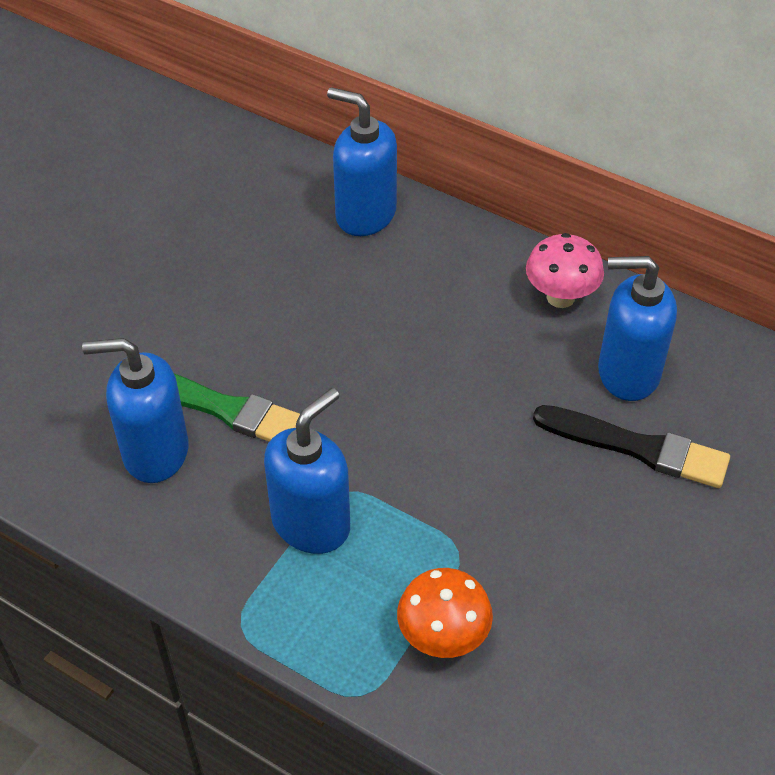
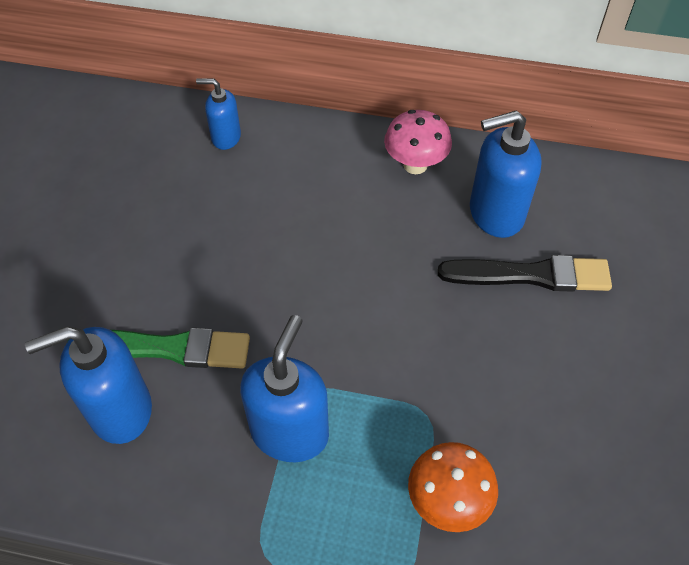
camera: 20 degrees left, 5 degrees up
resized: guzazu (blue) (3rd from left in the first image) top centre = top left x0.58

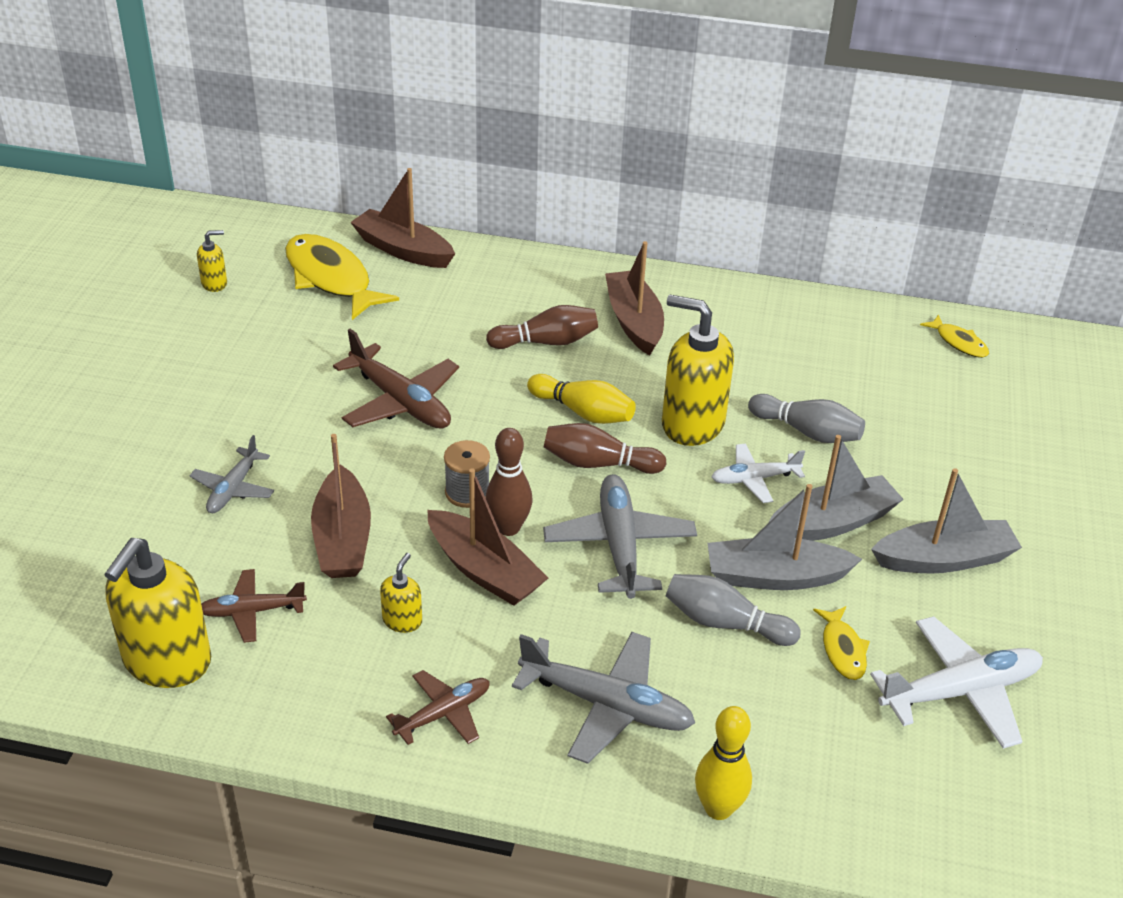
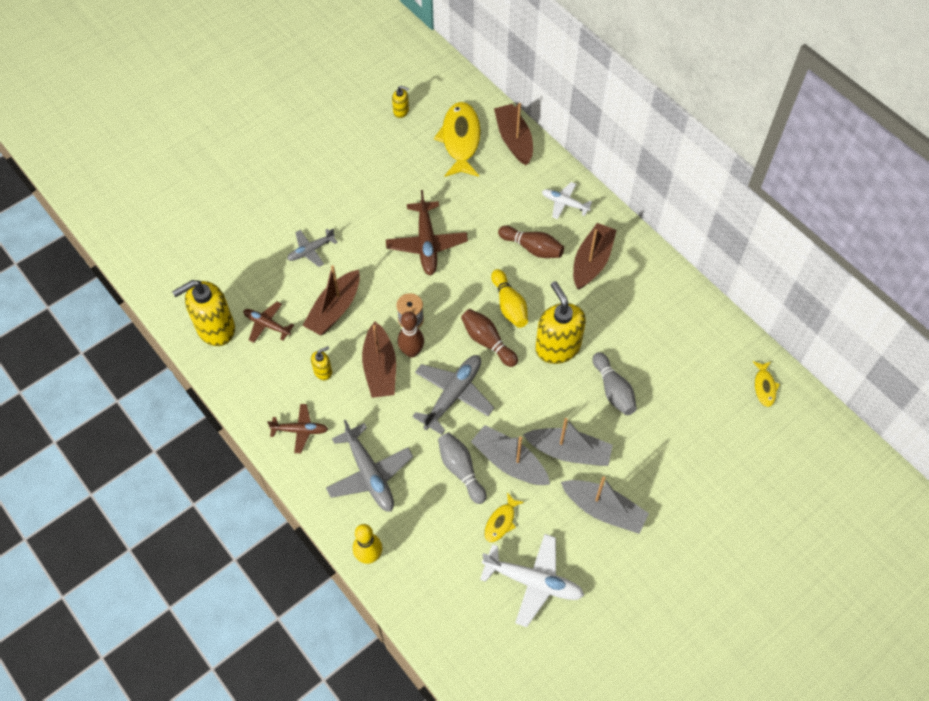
camera: 40 degrees right, 20 degrees up
moved: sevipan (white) (1st from left in the first image) middle right to sevipan (white) (2nd from left) top centre

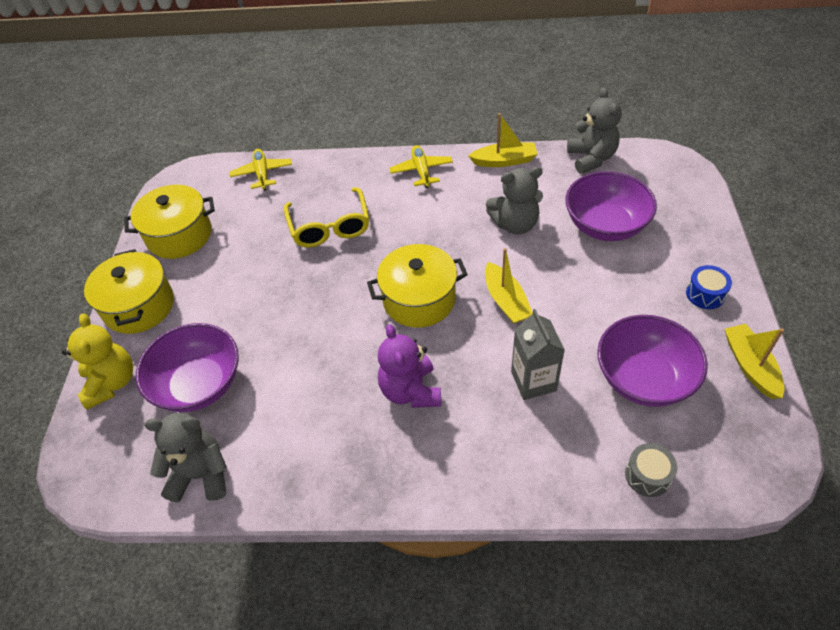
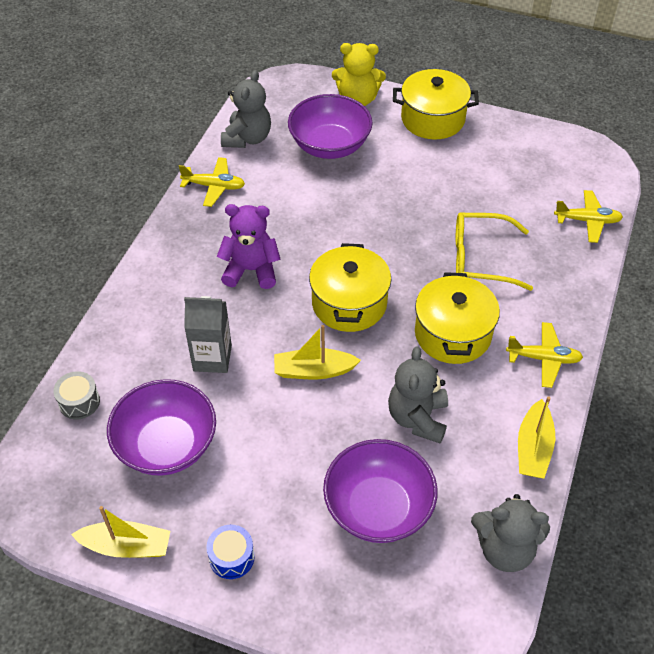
camera: 105 degrees right, 0 degrees up
added: sevipan (yellow) (1st from left) top left
moved: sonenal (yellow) (2nd from left in the first image) middle left to sonenal (yellow) (3rd from left) middle right

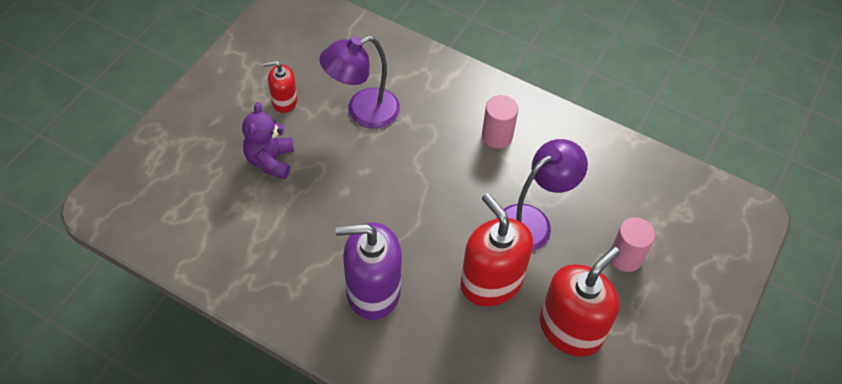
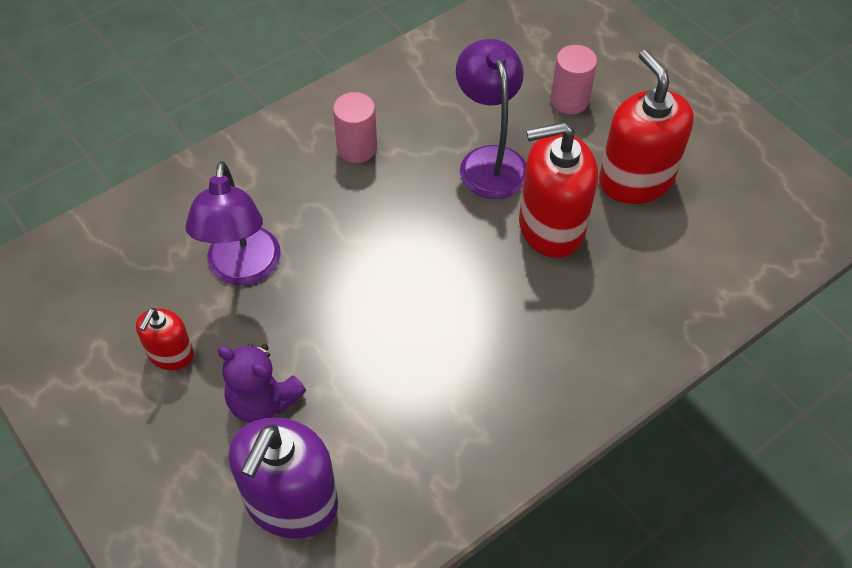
camera: 65 degrees left, 0 degrees up
moved: guzazu (purple) bottom centre to bottom left

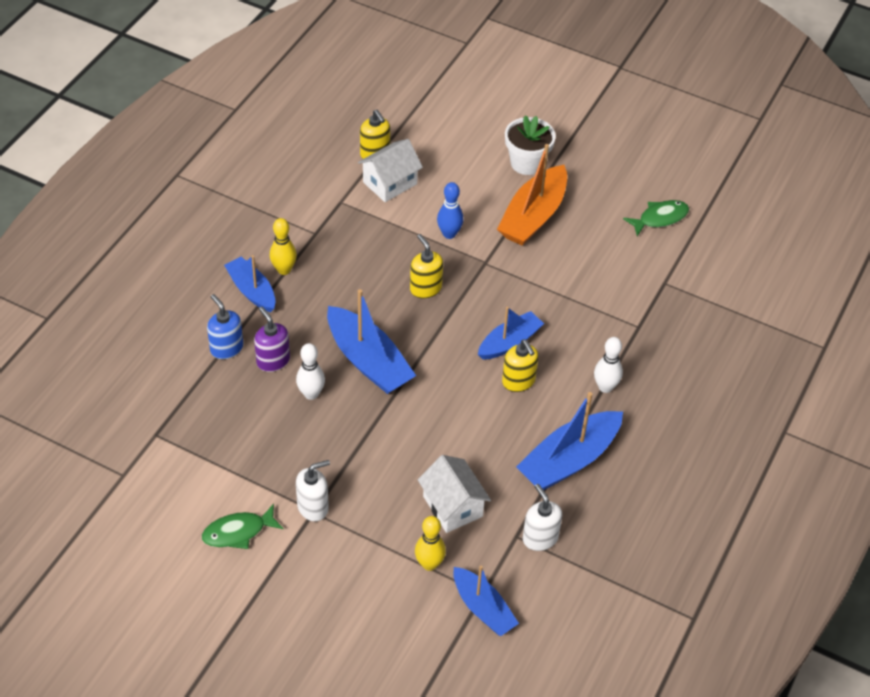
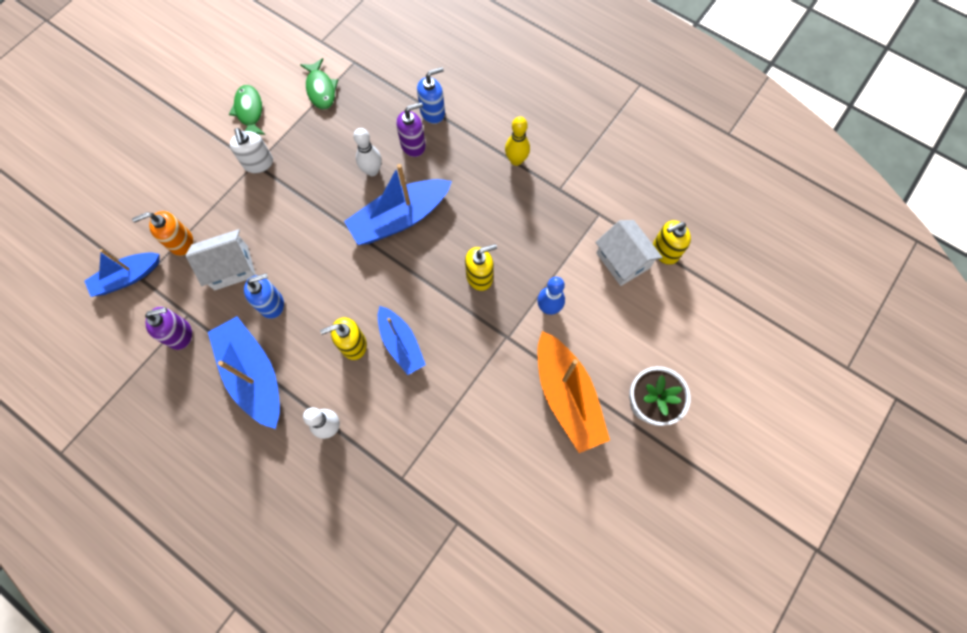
camera: 100 degrees right, 20 degrees up
removed: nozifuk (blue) (1st from left) middle left
added: guzazu (blue) (1st from left) middle left
moved: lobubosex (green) (2nd from left) top right to top left
replaced: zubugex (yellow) (2nd from left) bottom centre to guzazu (orange) middle left
recoloured: guzazu (white) (2nd from left) bottom centre to guzazu (purple) (1st from left) middle left
turned: nozifuk (orange) top centre = centre 150 degrees counterclockwise

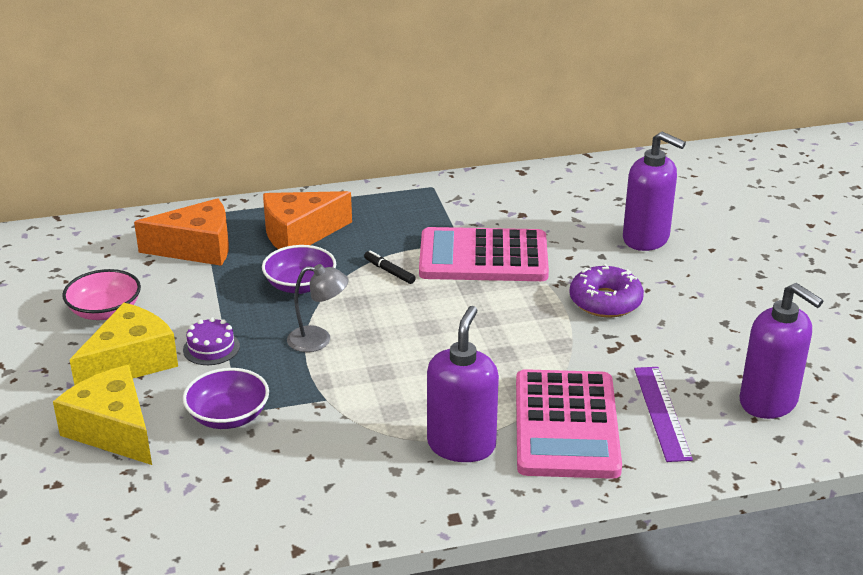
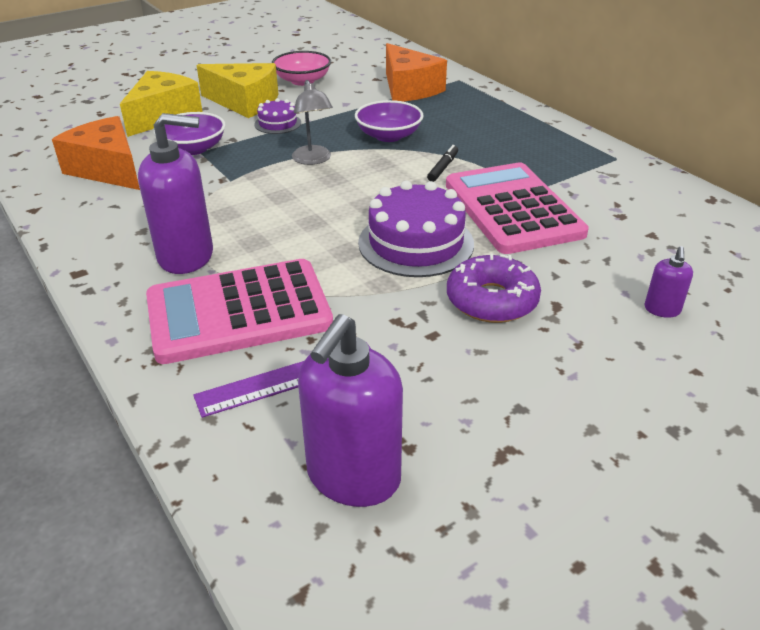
camera: 70 degrees right, 5 degrees up
added: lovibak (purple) (2nd from left) centre
moved: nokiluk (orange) (2nd from left in the first image) centre to nokiluk (orange) (1st from left) top left
resized: guzazu (purple) (2nd from left in the first image) top right = middle right x0.47

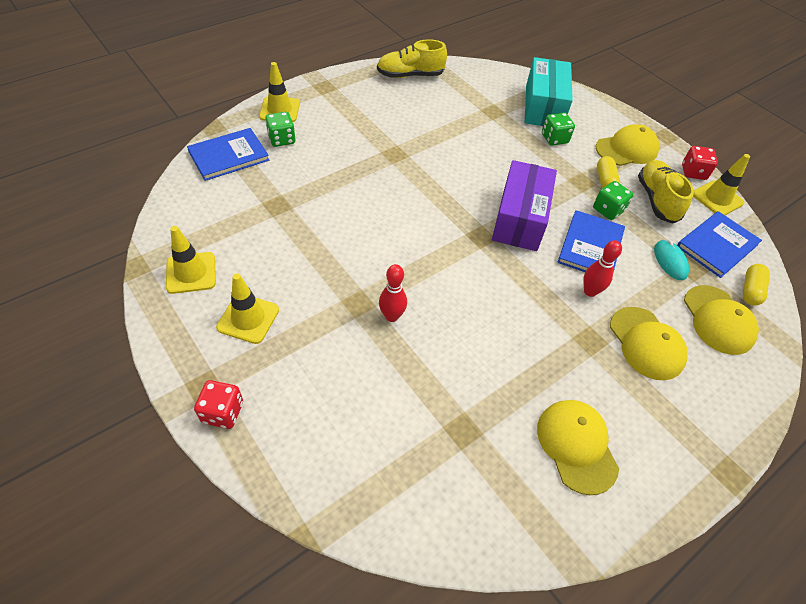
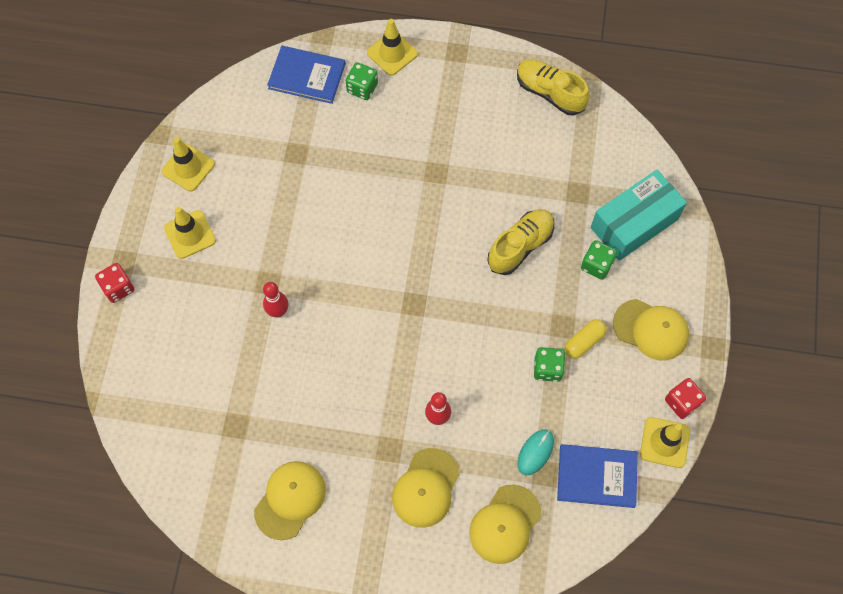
camera: 50 degrees right, 15 degrees up
removed: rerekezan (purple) centre; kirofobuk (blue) (2nd from left) middle right; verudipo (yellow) (2nd from left) middle right
moved: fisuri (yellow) (2nd from left in the first image) top right to fisuri (yellow) (1st from left) centre

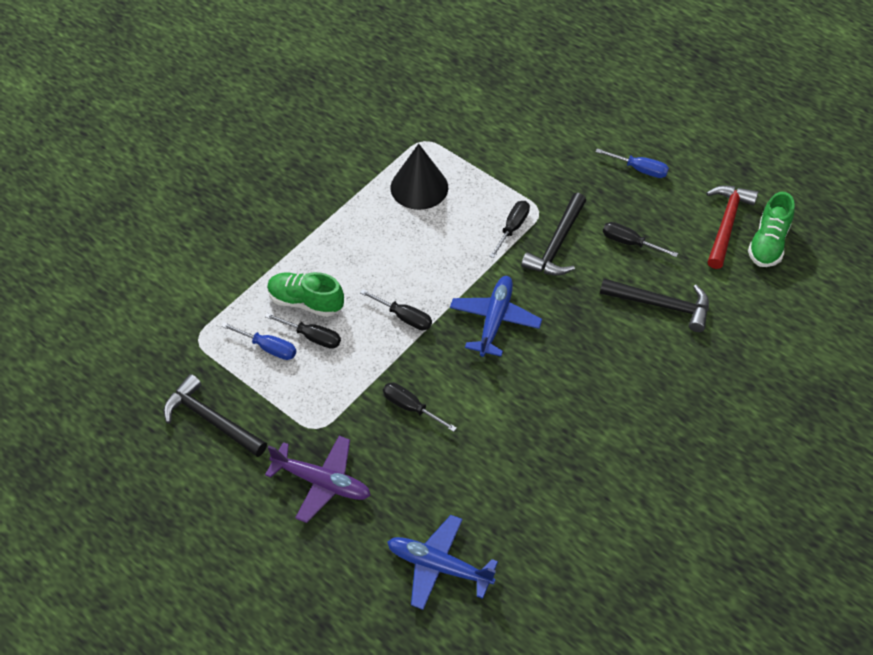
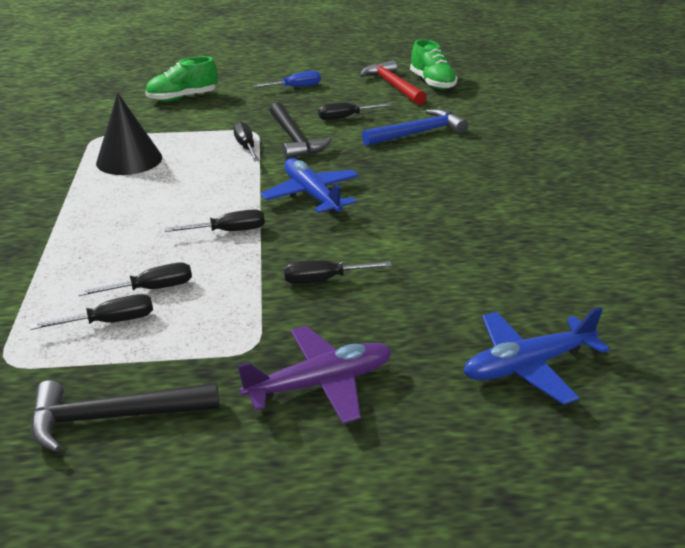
camera: 45 degrees left, 20 degrees down
moved: fisuri (green) (1st from left) centre to top left
recoloured: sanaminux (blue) (1st from left) middle left to sanaminux (black) (1st from left) middle left; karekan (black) (3rd from left) middle right to karekan (blue) top centre

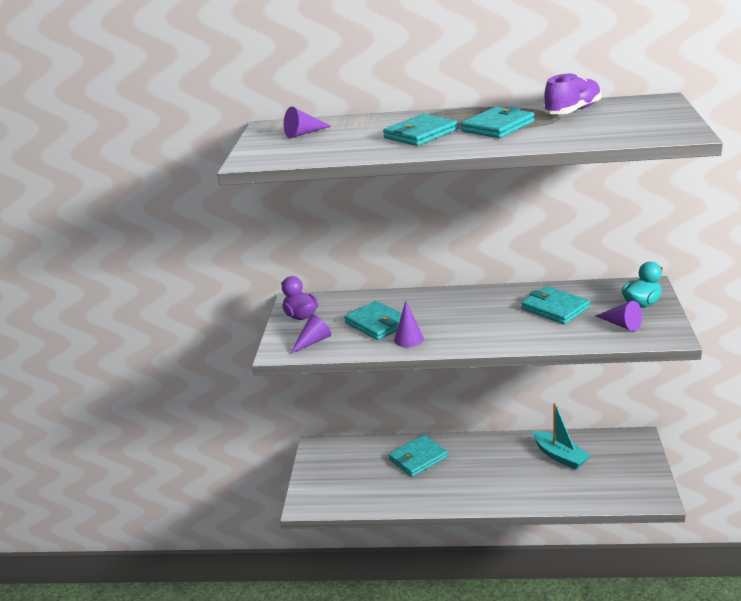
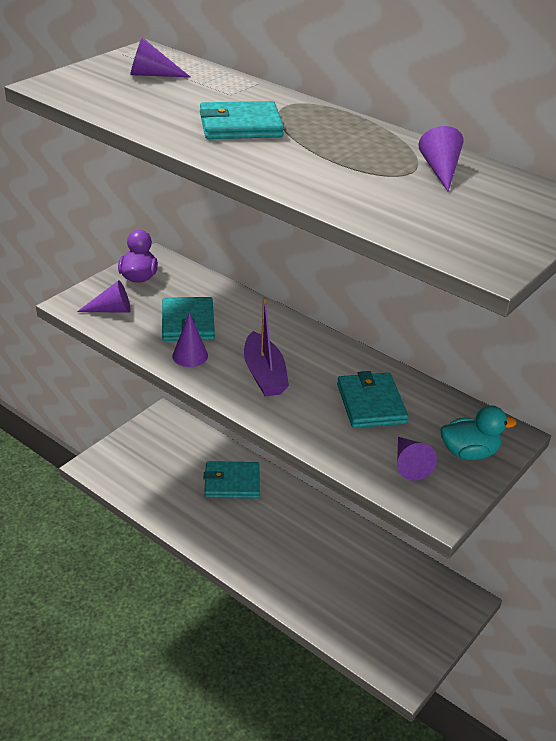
camera: 30 degrees right, 10 degrees up
removed: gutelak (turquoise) (4th from left) top right; nozifuk (turquoise) bottom right
added: nozifuk (purple) centre
replaced: fisuri (purple) top right to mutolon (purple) (5th from left) top right

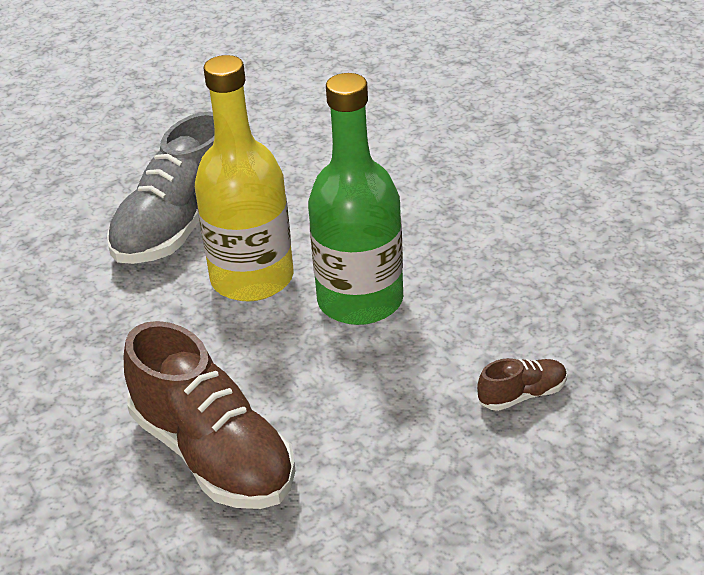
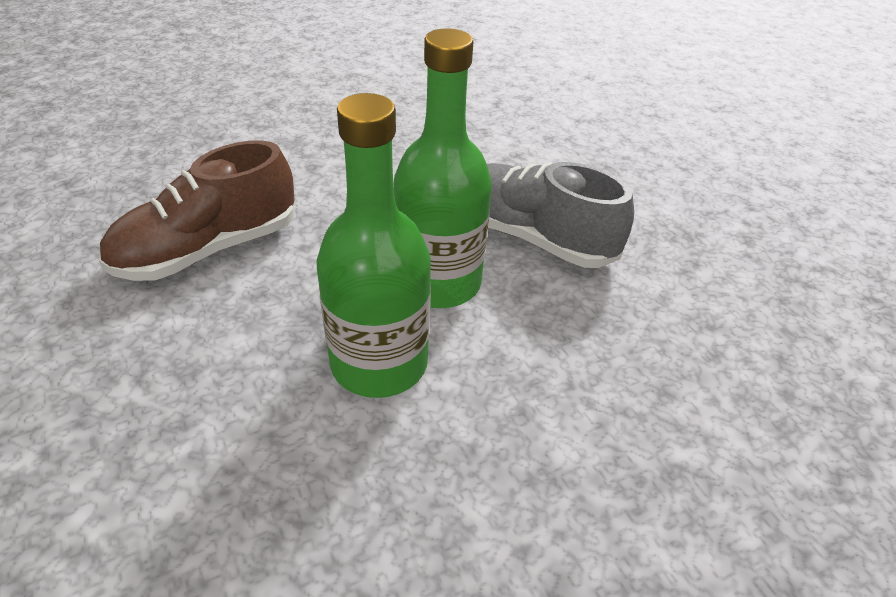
camera: 90 degrees right, 5 degrees up
removed: fisuri (brown) (2nd from left) bottom right
recoloured: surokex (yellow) top centre to surokex (green) (2nd from left) top centre

